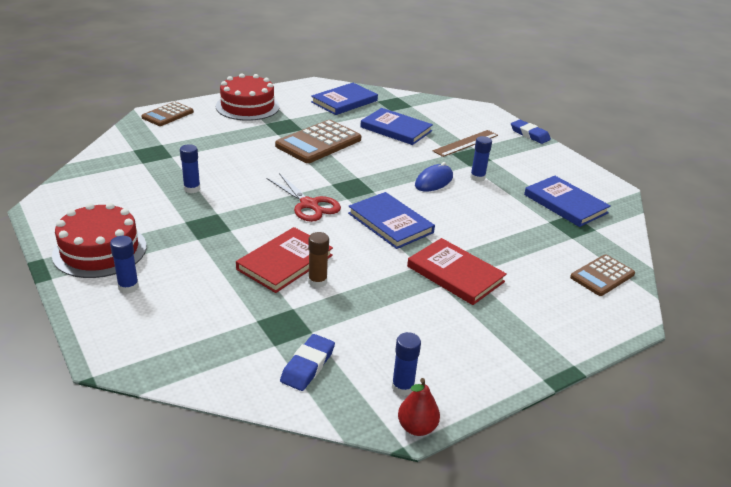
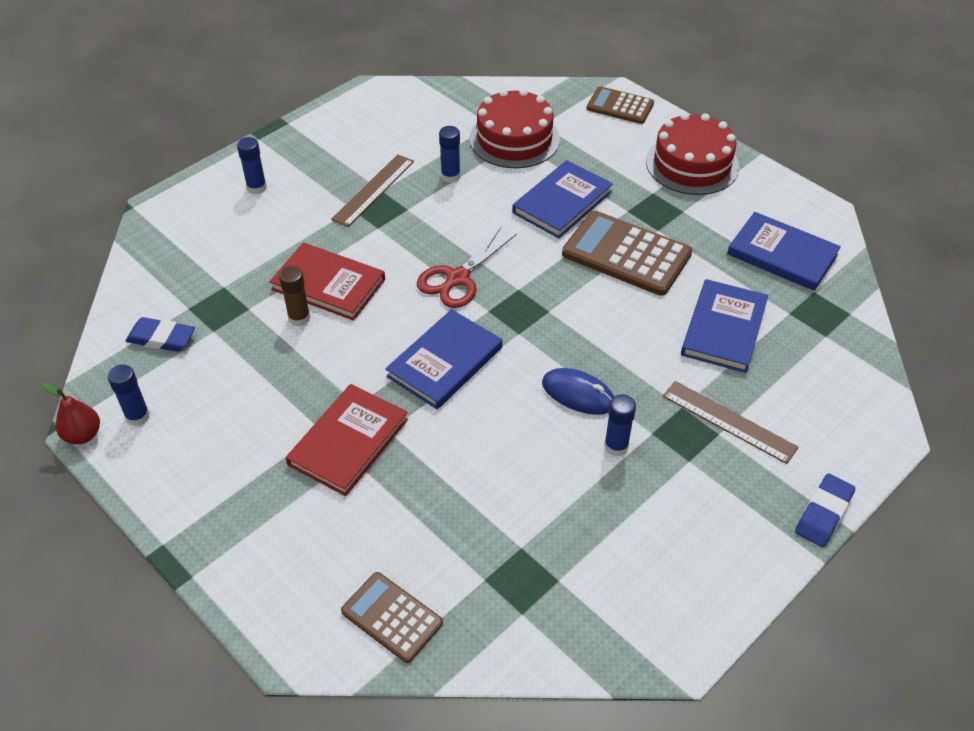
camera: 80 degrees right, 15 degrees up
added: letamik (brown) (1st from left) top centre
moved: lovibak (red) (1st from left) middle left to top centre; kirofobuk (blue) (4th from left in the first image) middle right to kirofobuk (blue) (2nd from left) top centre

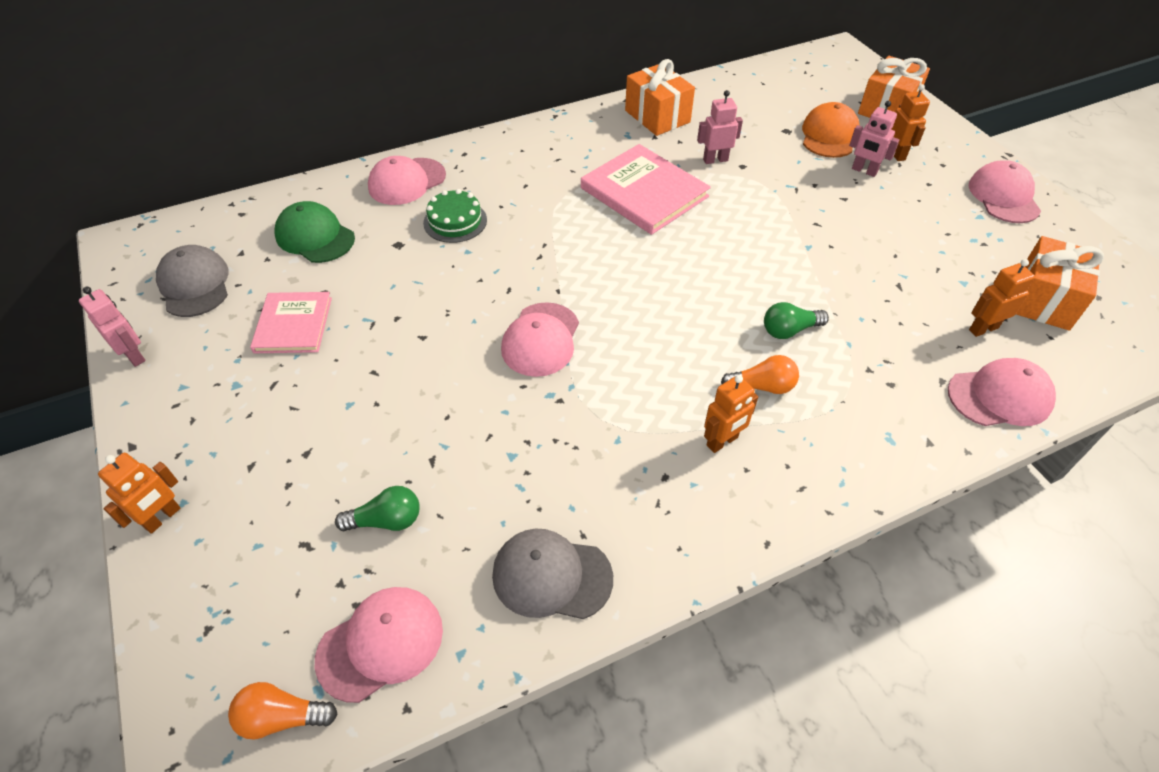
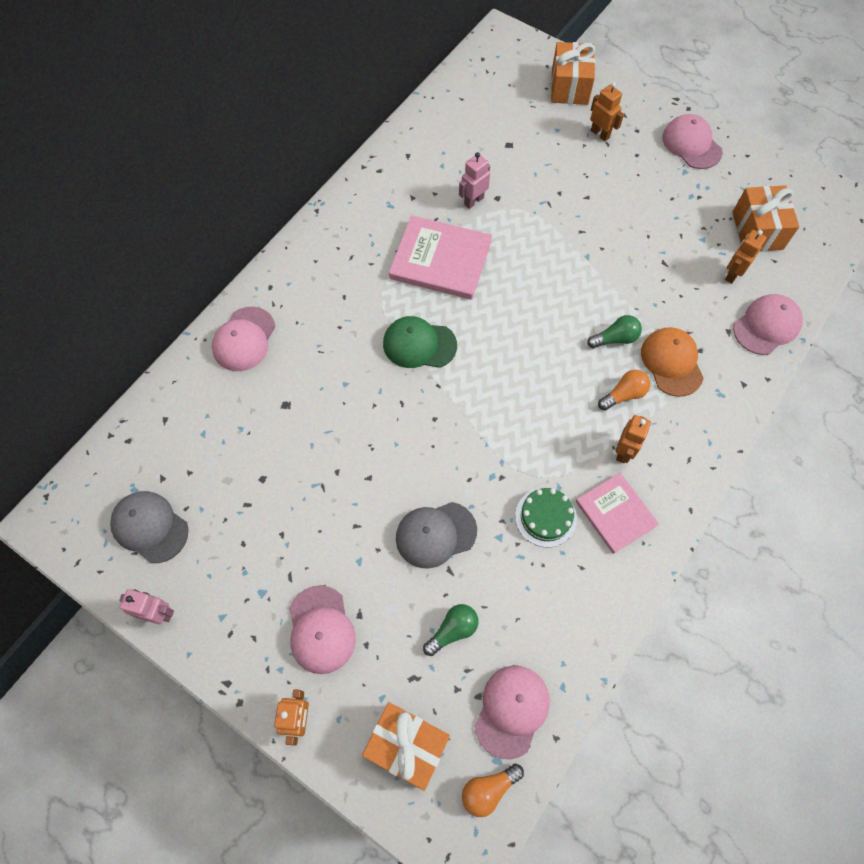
camera: 30 degrees left, 15 degrees up
removed: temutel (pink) (3rd from left) top right
moved: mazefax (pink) (3rd from left in the first image) centre to mazefax (pink) (2nd from left) bottom centre; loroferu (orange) (1st from left) top centre to bottom centre; mazefax (green) top left to centre; mazefax (grey) (2nd from left) bottom centre to centre; lovibak (green) top centre to centre; kirofobuk (pink) (1st from left in the first image) middle left to kirofobuk (pink) (2nd from left) middle right; mazefax (orange) top right to middle right
turned: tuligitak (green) (2nd from left) middle right = middle right 150 degrees counterclockwise

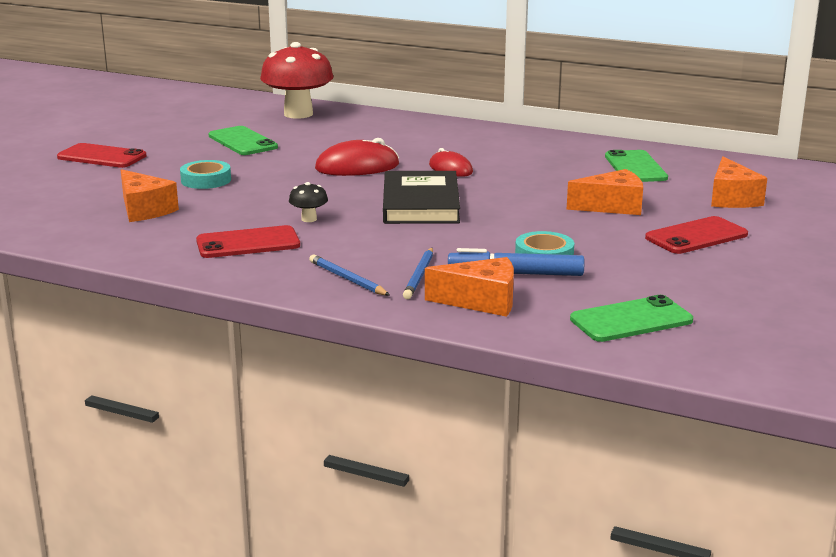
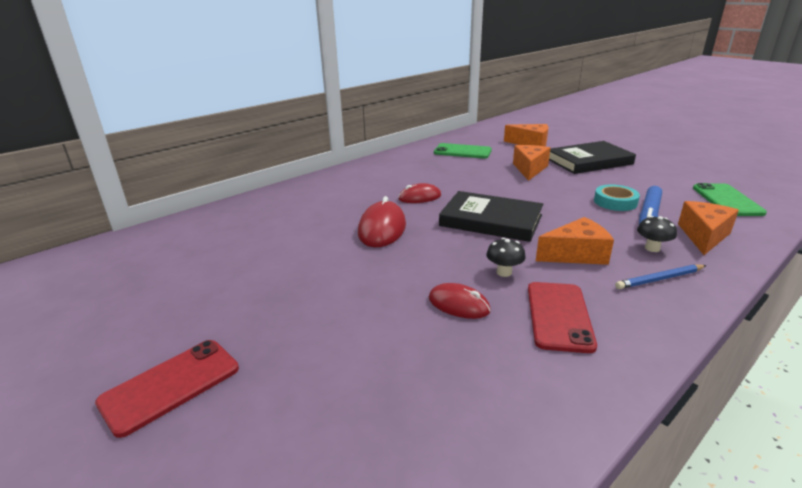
camera: 65 degrees left, 5 degrees up
removed: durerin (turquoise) (1st from left) top left; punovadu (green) (1st from left) top left; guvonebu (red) top centre
added: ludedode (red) (3rd from left) centre
moved: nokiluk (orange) (1st from left in the first image) middle left to nokiluk (orange) (3rd from left) middle right
replaced: punovadu (red) (3rd from left) middle right to kirofobuk (black) (2nd from left) top right; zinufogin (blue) (2nd from left) centre to guvonebu (black) (2nd from left) middle right

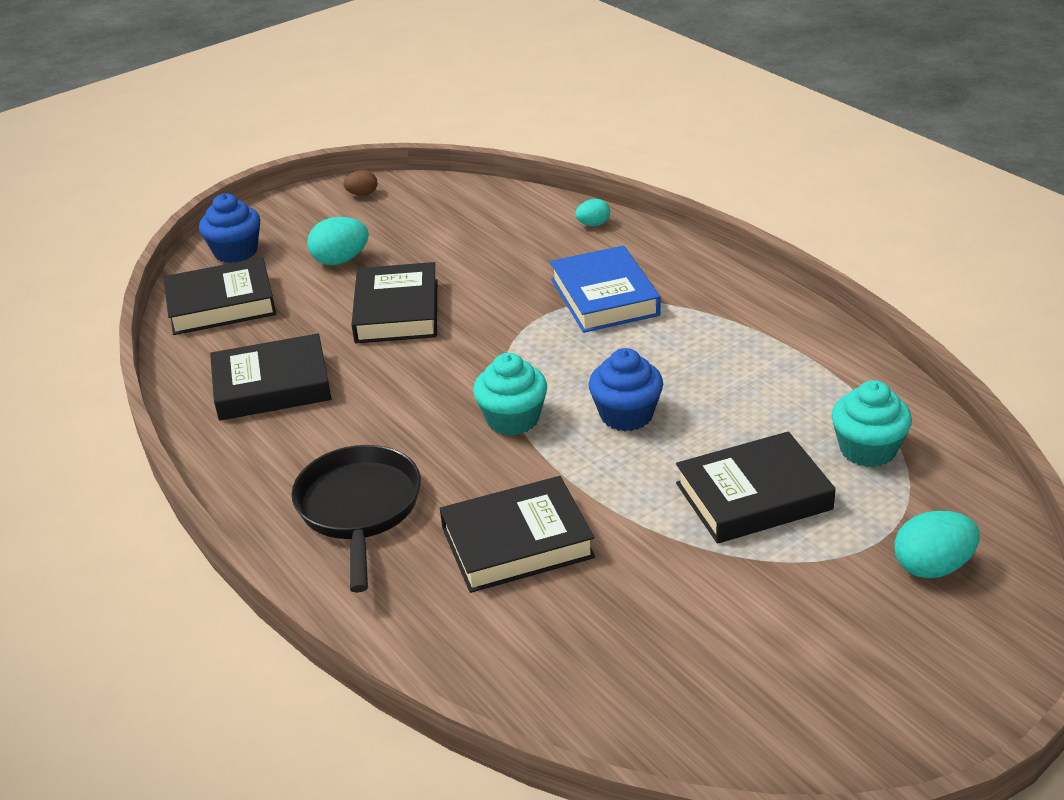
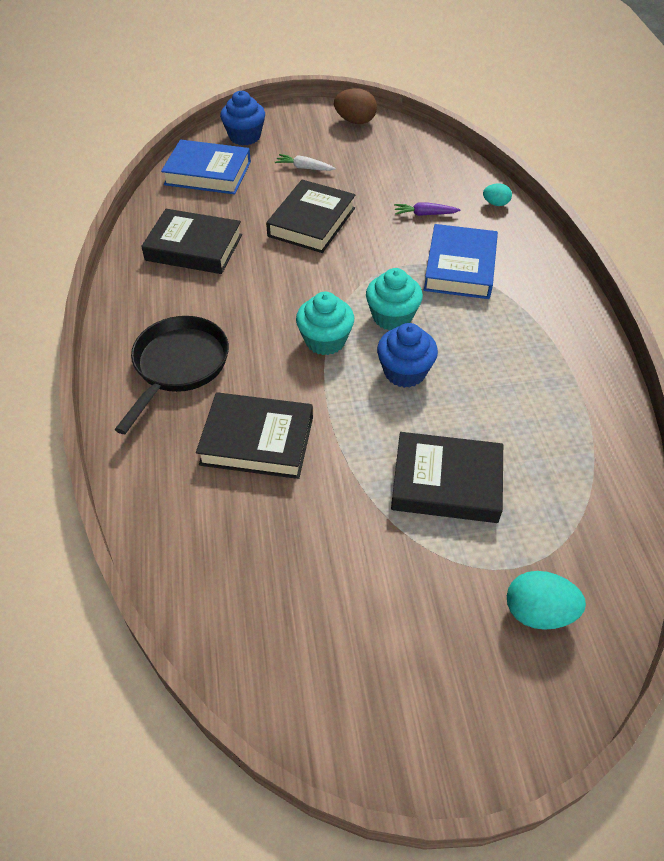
camera: 25 degrees right, 15 degrees up
added: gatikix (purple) top centre
moved: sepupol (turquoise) (2nd from left) middle right to centre
replaced: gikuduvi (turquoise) (1st from left) top left to gatikix (white) top centre
recoloured: kirofobuk (black) (1st from left) middle left to kirofobuk (blue) (1st from left) top left
resized: gikuduvi (brown) top centre = top centre x1.69

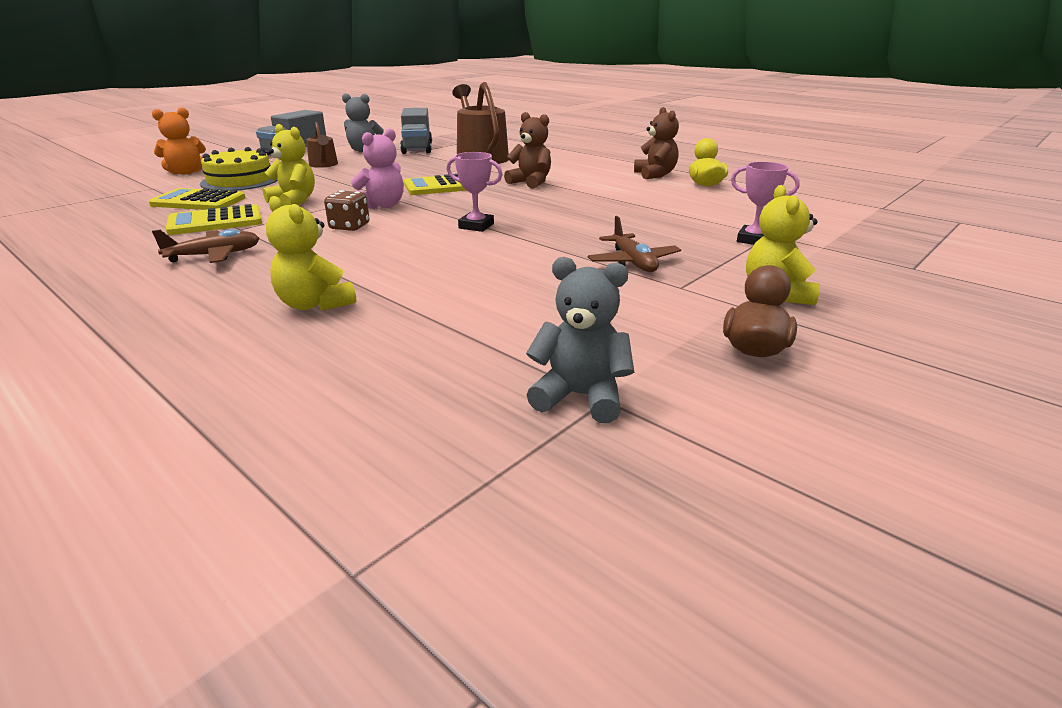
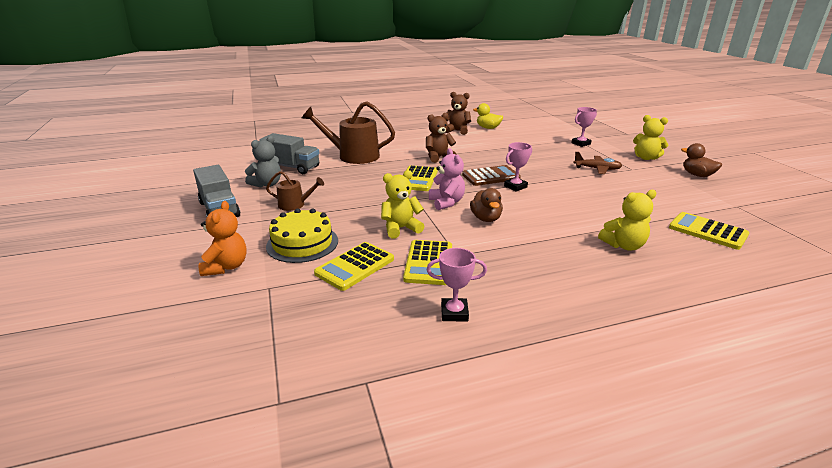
camera: 60 degrees left, 0 degrees up
removed: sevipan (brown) (1st from left) middle left; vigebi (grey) (2nd from left) centre
added: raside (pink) (1st from left) centre; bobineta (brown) centre; bobineta (yellow) (4th from left) middle right
replaced: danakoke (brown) top left to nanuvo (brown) (1st from left) centre

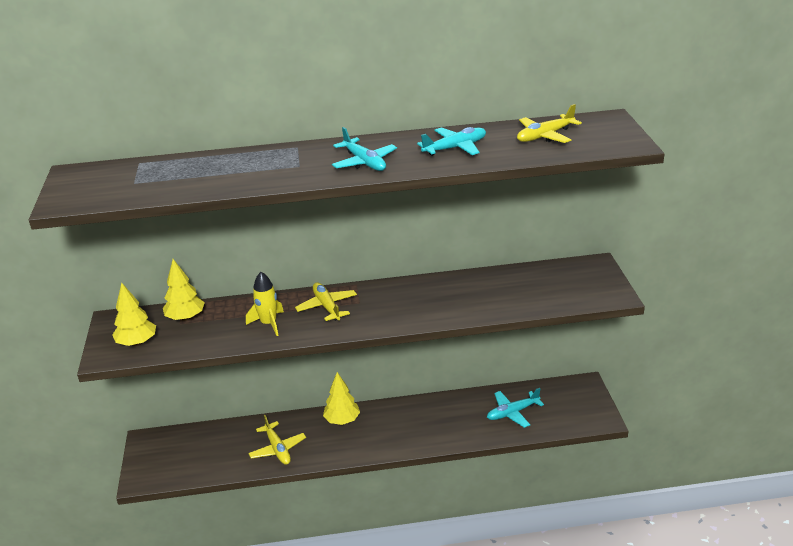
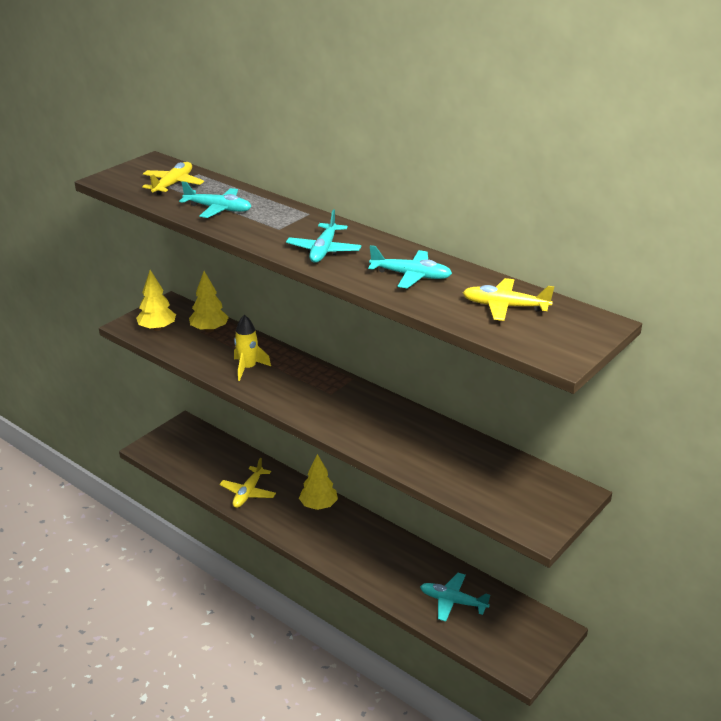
camera: 45 degrees right, 0 degrees up
added: sevipan (turquoise) (1st from left) top left
moved: sevipan (yellow) (2nd from left in the first image) centre to sevipan (yellow) (1st from left) top left

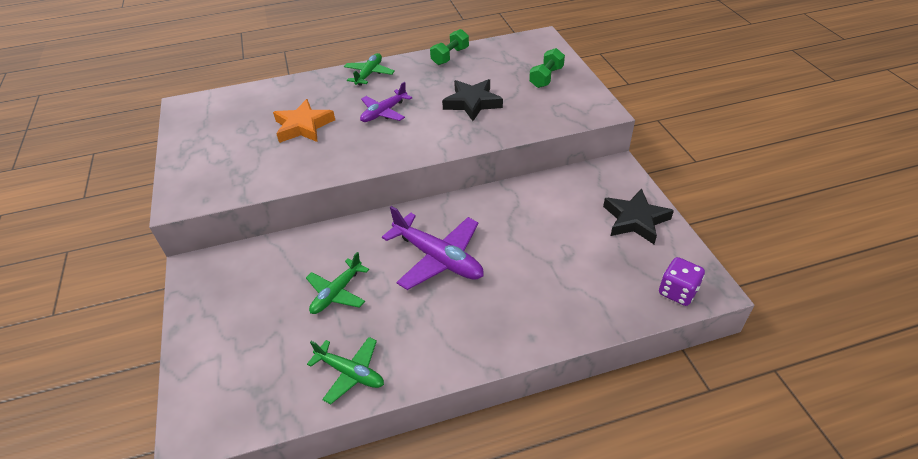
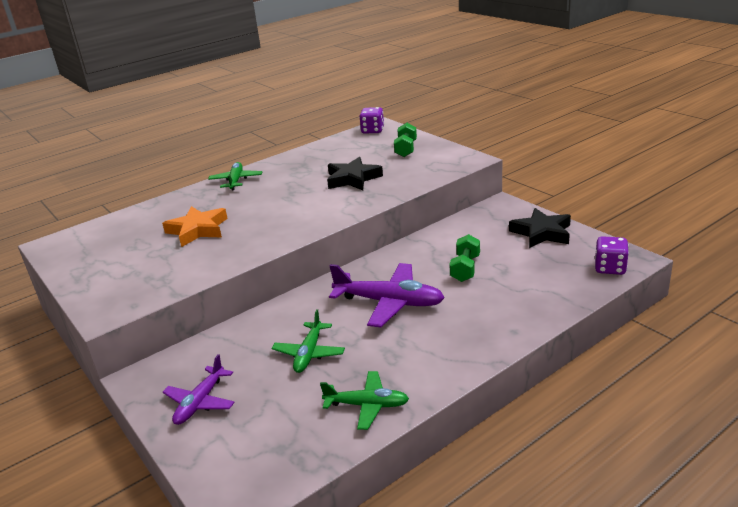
camera: 20 degrees left, 15 degrees down
added: danakoke (purple) (1st from left) top centre
moved: sevipan (purple) (1st from left) top centre to bottom left; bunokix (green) (1st from left in the first image) top centre to bunokix (green) (2nd from left) centre

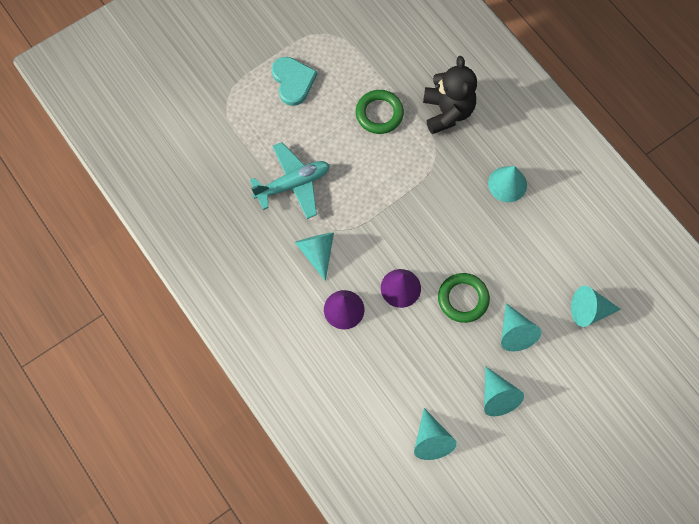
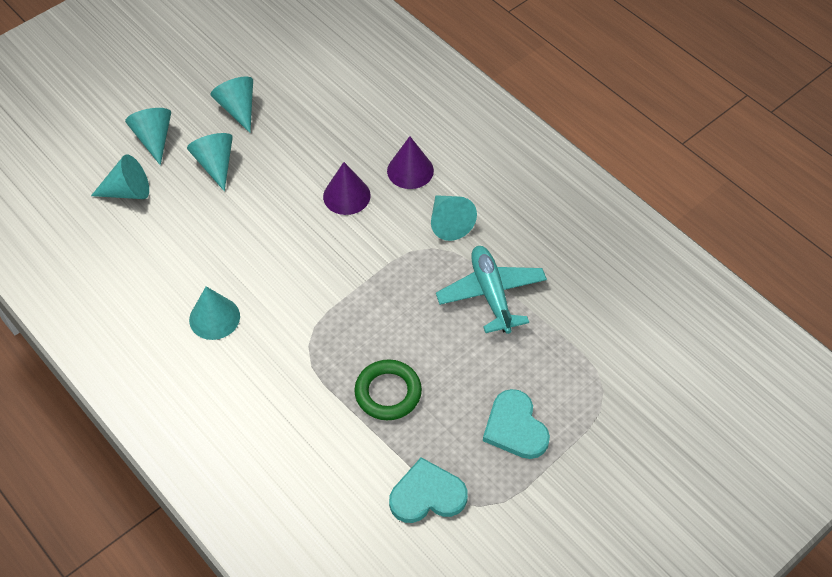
camera: 175 degrees right, 15 degrees down
removed: vigebi (black) top centre; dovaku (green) (2nd from left) centre
added: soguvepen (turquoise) (1st from left) bottom centre
moved: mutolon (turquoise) (2nd from left) bottom centre to top left
turned: sevipan (turquoise) centre = centre 105 degrees clockwise

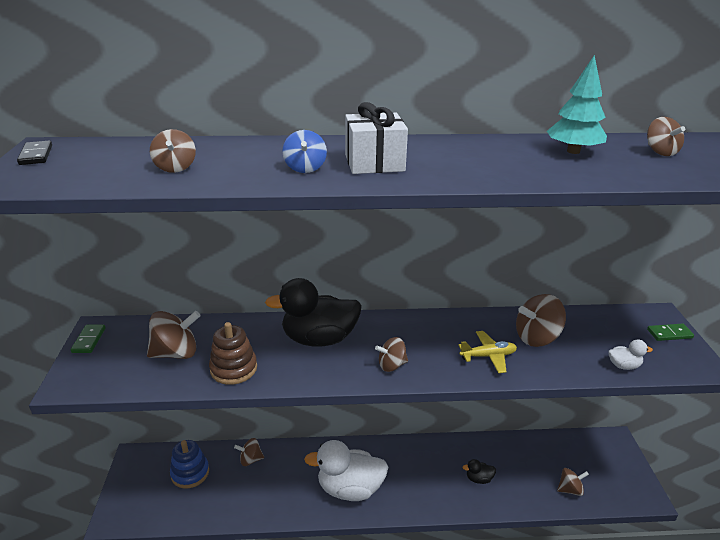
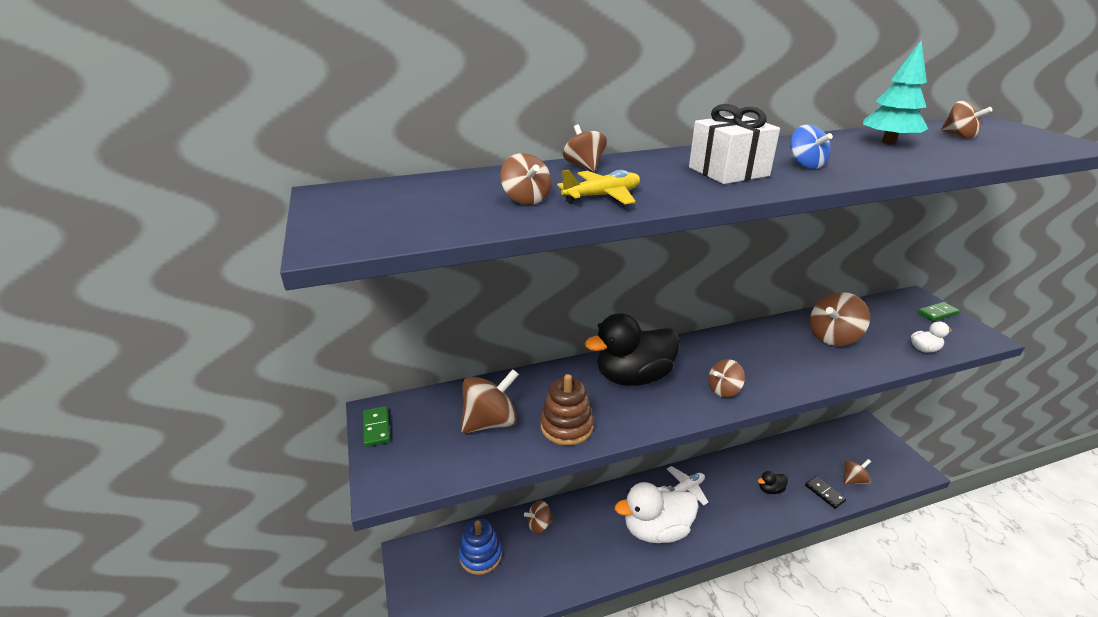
camera: 15 degrees left, 0 degrees up
added: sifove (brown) (4th from left) top centre; sevipan (white) bottom centre
moved: sevipan (yellow) middle right to top centre; sifove (blue) top centre to top right; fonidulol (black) top left to bottom right

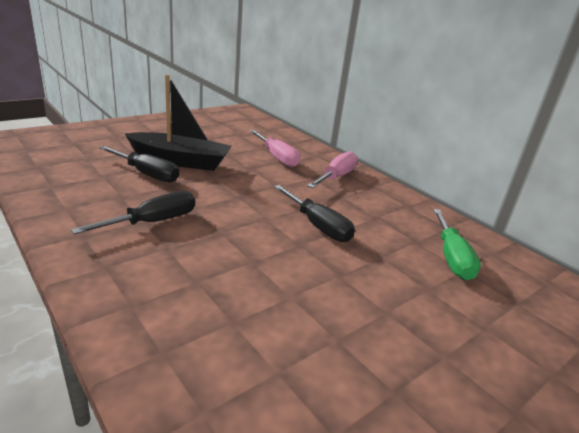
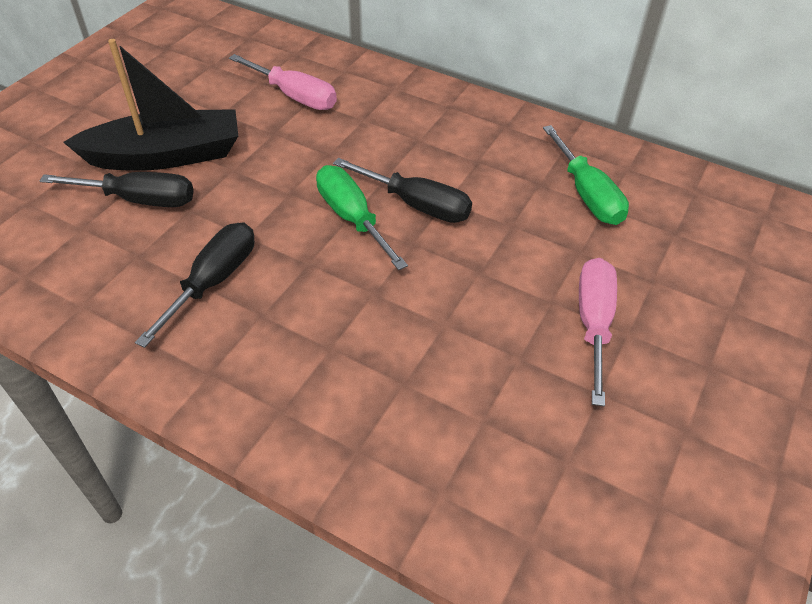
camera: 20 degrees left, 20 degrees up
added: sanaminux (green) (1st from left) centre
moved: sanaminux (pink) (2nd from left) centre to middle right

